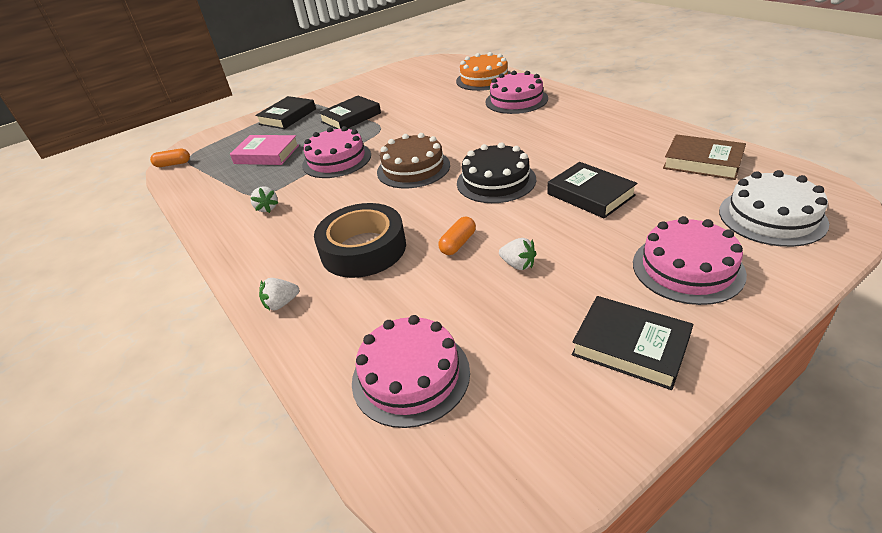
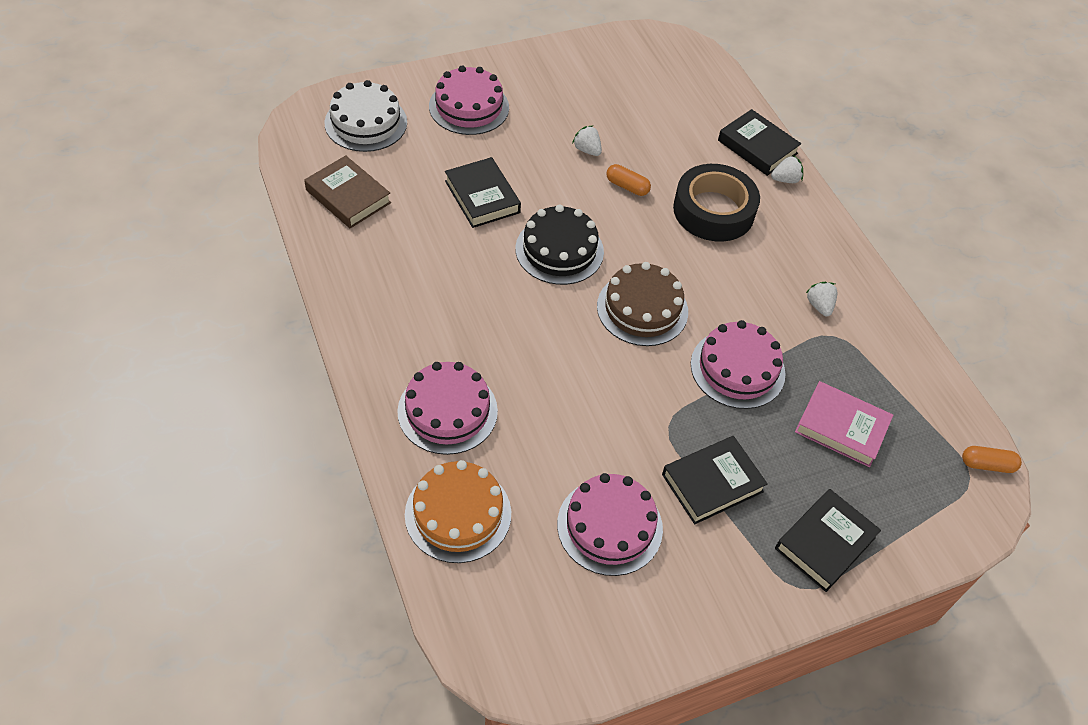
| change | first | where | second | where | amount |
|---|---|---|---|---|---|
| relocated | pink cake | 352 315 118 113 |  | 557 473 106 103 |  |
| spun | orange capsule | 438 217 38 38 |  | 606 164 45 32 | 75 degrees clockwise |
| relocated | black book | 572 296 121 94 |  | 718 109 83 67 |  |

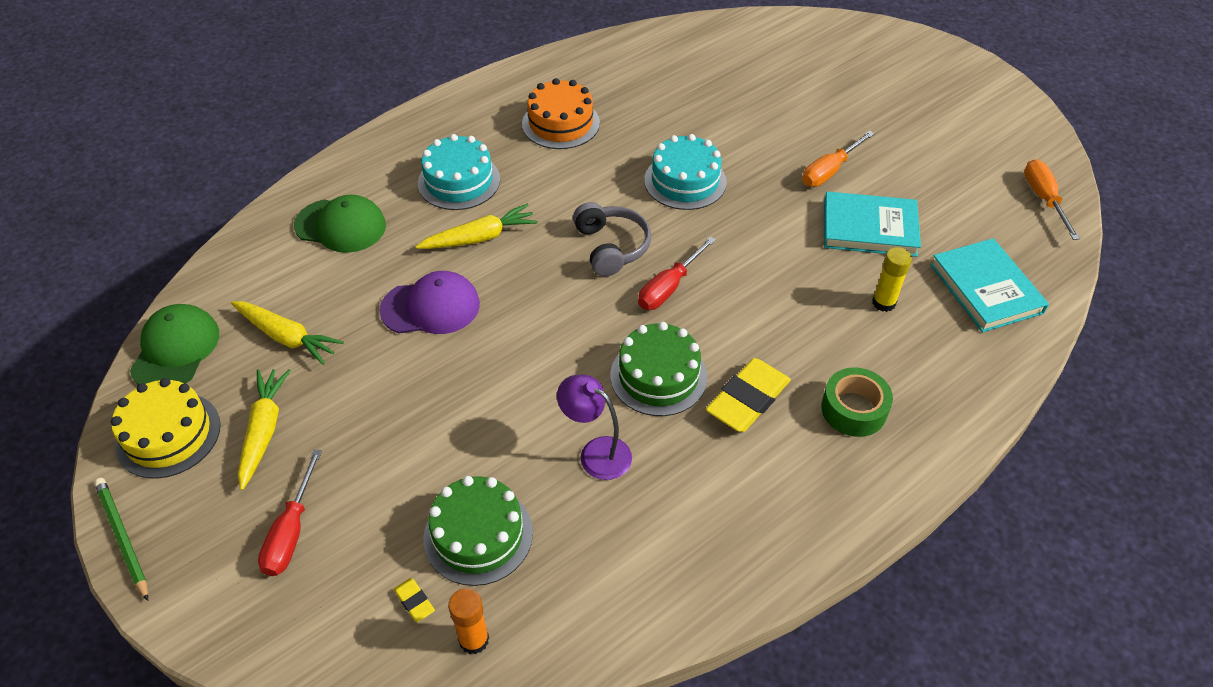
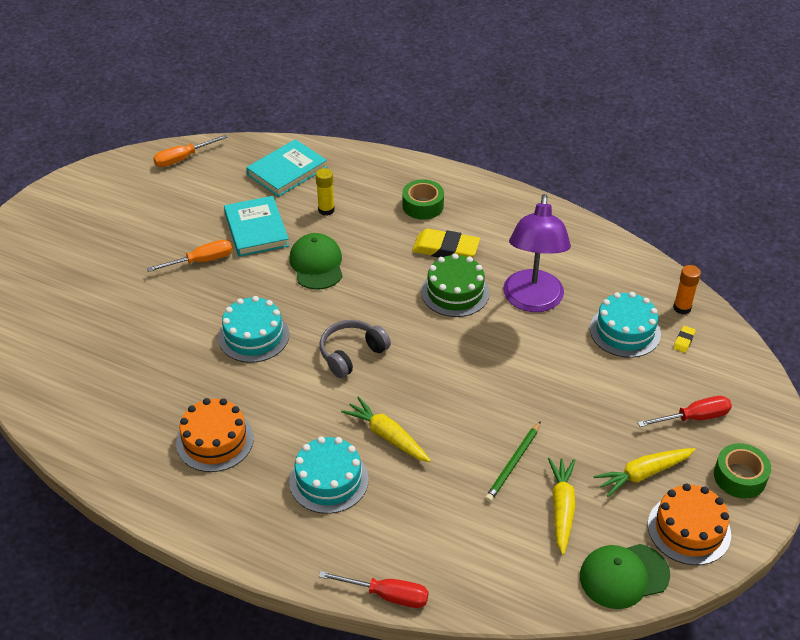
| change | first | where | second | where | amount |
|---|---|---|---|---|---|
| relocated | green pencil | 94 478 54 123 |  | 485 421 56 81 |  |
| colour | yellow cake | 111 378 110 101 | orange cake | 648 483 83 82 |  |
| relocated | green cap | 294 195 92 58 |  | 289 233 54 57 |  |
| missing | purple cap | 379 271 101 63 |  |  |  |
| colour | green cake | 424 476 109 110 | turquoise cake | 590 292 71 66 |  |
| size | purple lamp | 557 375 75 105 |  | 503 194 68 118 | x1.78 |
| relocated | red screwdriver | 638 236 78 74 |  | 319 571 110 37 |  |
| spun | orange screwdriver | 802 131 73 56 |  | 147 240 85 32 | 45 degrees counterclockwise |
| appeared |  |  | green tape | 714 443 57 55 |  |

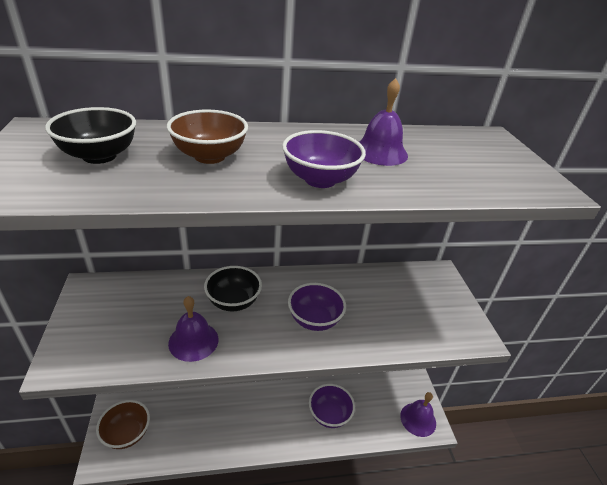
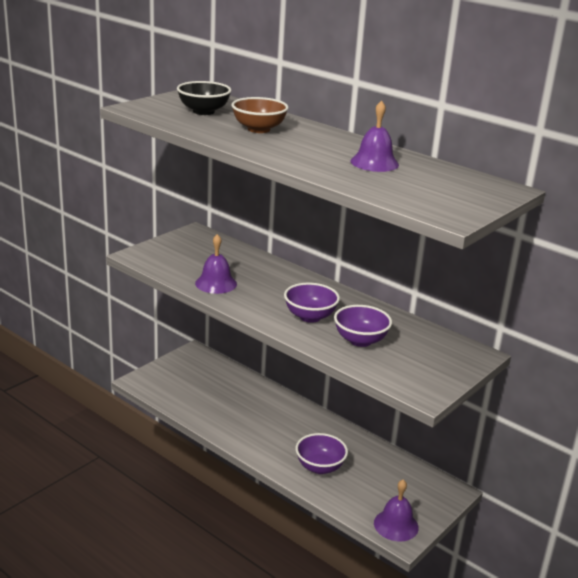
| change | first | where | second | where | amount |
|---|---|---|---|---|---|
| missing | brown bowl | 96 400 54 49 |  |  |  |
| missing | black bowl | 204 266 58 45 |  |  |  |
| relocated | purple bowl | 282 130 84 58 |  | 334 305 58 42 |  |

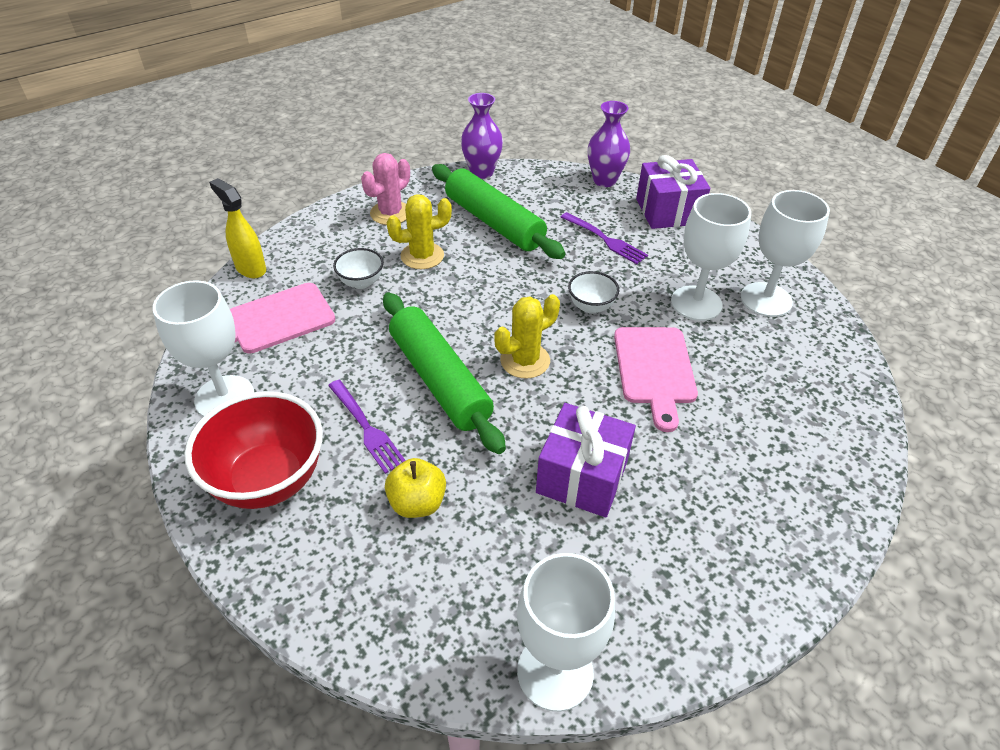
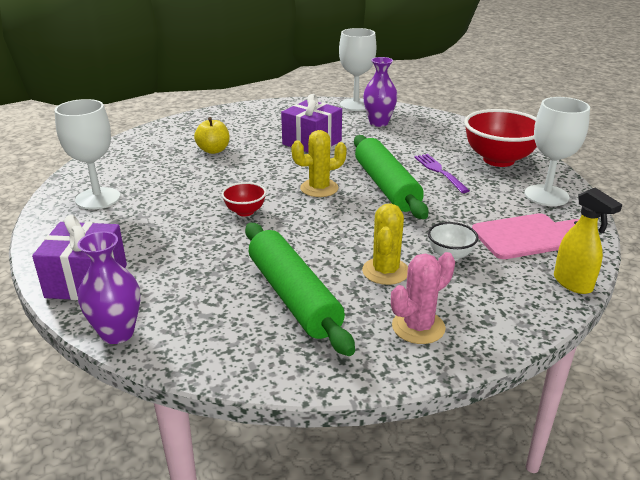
| change | first | where | second | where | amount |
|---|---|---|---|---|---|
| relocated | yellow apple | 385 458 61 60 |  | 194 117 36 37 |  |
| spun | yellow cactus | 386 194 66 75 |  | 362 203 46 82 | 75 degrees counterclockwise |
| relocated | purple vase | 461 93 42 86 |  | 363 57 35 70 |  |
| missing | purple fork | 561 212 87 52 |  |  |  |
| colour | white bowl | 568 271 51 43 | red bowl | 222 182 44 34 |  |
| missing | pink cutting board | 614 327 84 105 |  |  |  |
| missing | white goblet | 671 193 80 128 |  |  |  |

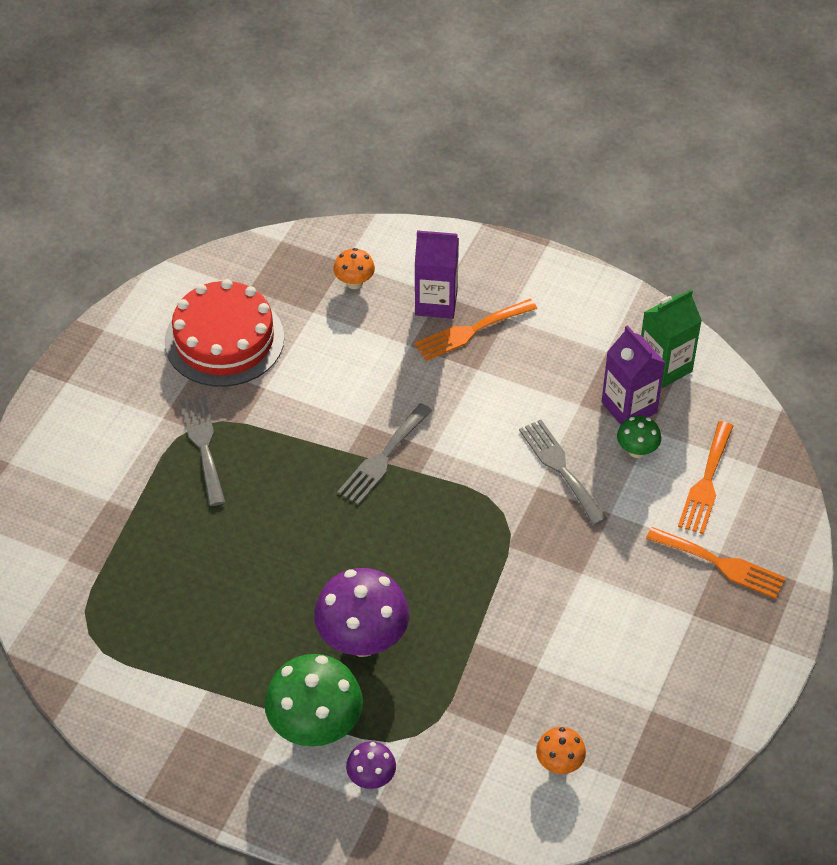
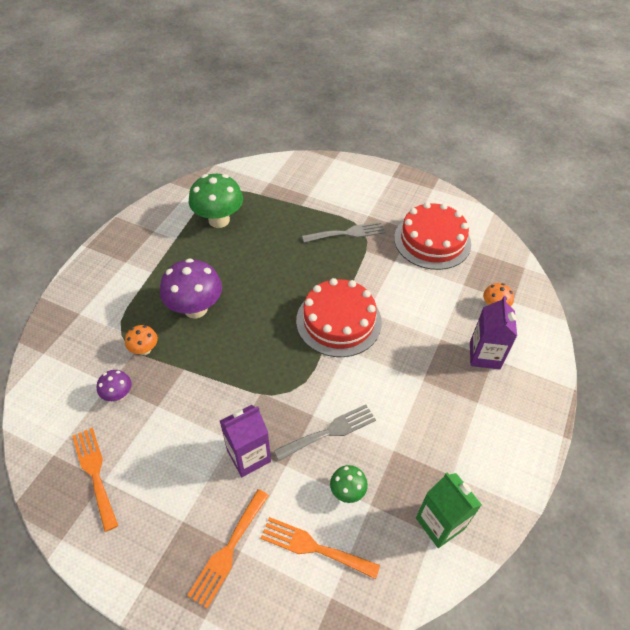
| change | first | where | second | where | amount |
|---|---|---|---|---|---|
| relocated | green mushroom | 265 654 98 92 |  | 189 174 54 54 |  |
| exchanged | grey fork | 337 403 95 102 | red cake | 296 278 86 79 |  |
| relocated | purple mushroom | 346 741 50 48 |  | 97 370 35 31 |  |
| relocated | orange fork | 414 299 123 62 |  | 72 428 46 104 |  |
| relocated | orange mushroom | 536 727 50 47 |  | 125 325 33 30 |  |
| relocated | purple carton | 601 325 65 100 |  | 220 405 51 72 |  |

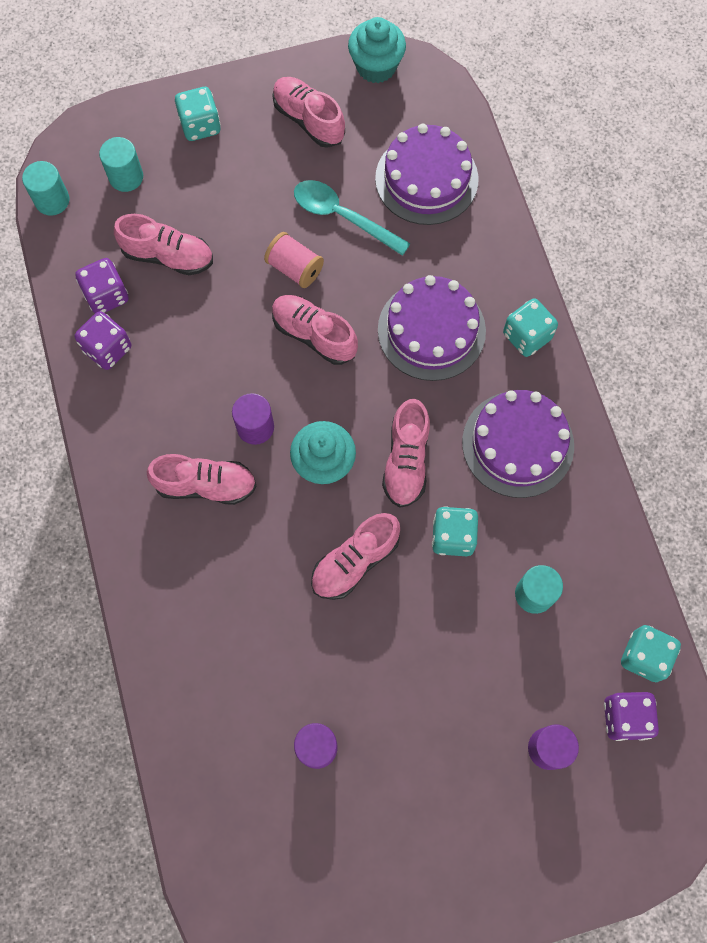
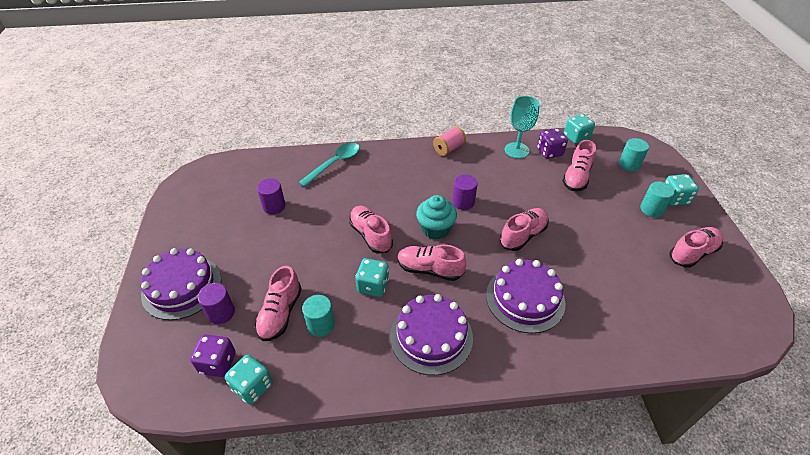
| change | first | where | second | where | amount |
|---|---|---|---|---|---|
| relocated | turquoise cylinder | 22 161 47 55 |  | 640 182 35 35 |  |
| exchanged | purple dice | 75 311 56 59 | turquoise goblet | 505 96 35 63 |  |
| relocated | pink shoe | 147 454 110 51 |  | 255 266 47 75 |  |
| relocated | pink spool | 264 232 60 56 |  | 433 127 33 29 |  |
| relocated | turquoise spoon | 294 180 117 76 |  | 298 143 62 44 |  |
| missing | turquoise cupcake | 348 17 58 66 |  |  |  |
| relocated | purple cake | 375 123 104 102 |  | 140 248 82 72 |  |
| relocated | turquoise dice | 503 298 55 59 |  | 564 114 31 30 |  |

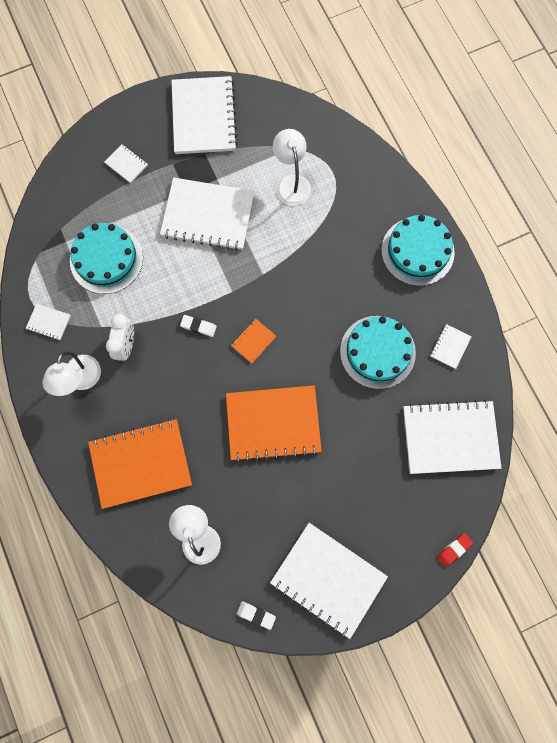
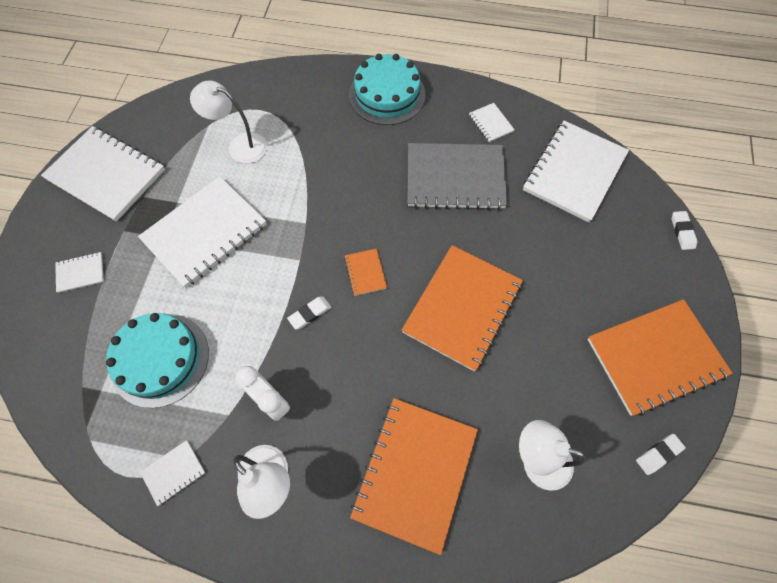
| change | first | where | second | where | amount |
|---|---|---|---|---|---|
| colour | white notebook | 270 523 118 116 | orange notebook | 587 299 146 117 |  |
| exchanged | turquoise cake | 340 316 76 73 | grey notebook | 407 143 100 67 |  |
| colour | red eraser | 437 533 36 34 | white eraser | 672 211 25 39 |  |

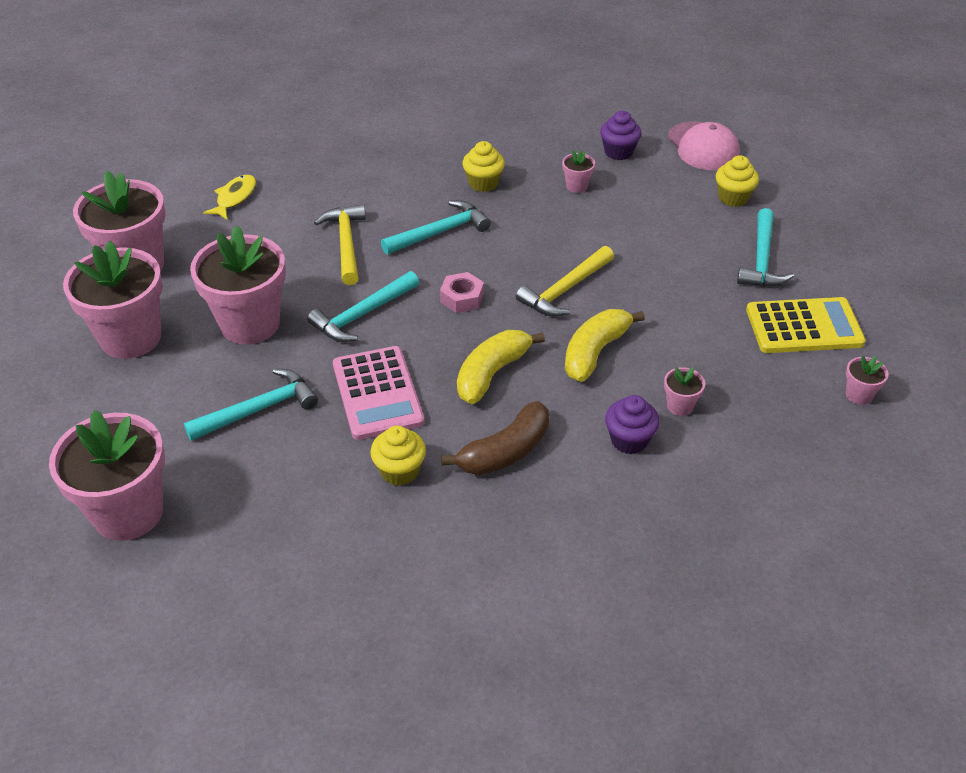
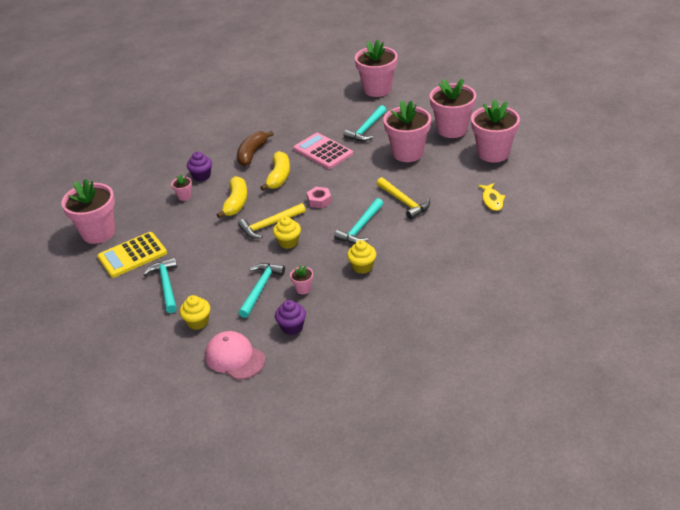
| change | first | where | second | where | amount |
|---|---|---|---|---|---|
| relocated | turquoise hammer | 307 271 112 71 |  | 238 263 47 55 |  |
| relocated | yellow cupcake | 370 426 56 60 |  | 273 216 28 33 |  |
| spun | yellow hammer | 516 246 98 71 |  | 238 203 68 36 | 135 degrees counterclockwise |
| size | pink flower pot | 846 356 42 49 |  | 62 179 53 65 | x2.40 |

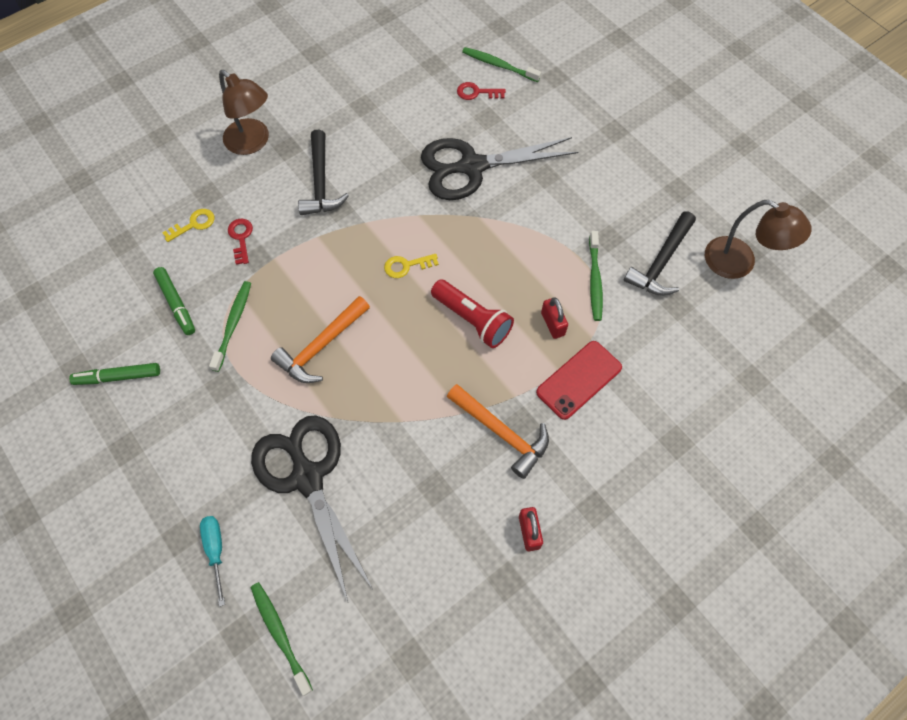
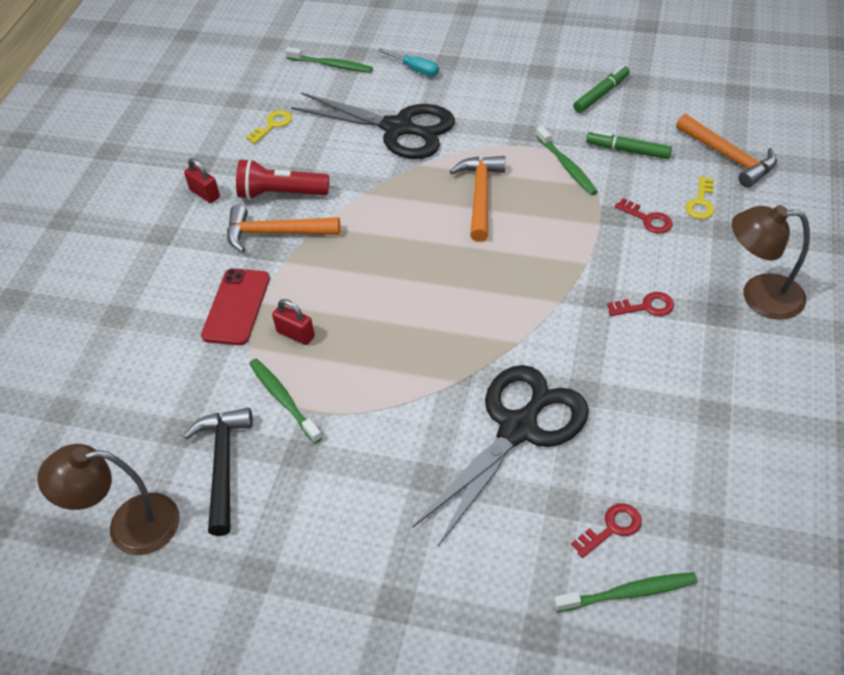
| change | first | where | second | where | amount |
|---|---|---|---|---|---|
| exchanged | black hammer | 298 130 51 85 | red key | 607 292 67 24 |  |
| relocated | yellow key | 384 254 55 24 |  | 246 110 46 34 |  |
| relocated | red flashlight | 431 280 83 68 |  | 236 159 93 41 |  |
| appeared |  |  | orange hammer | 676 114 101 74 |  |

